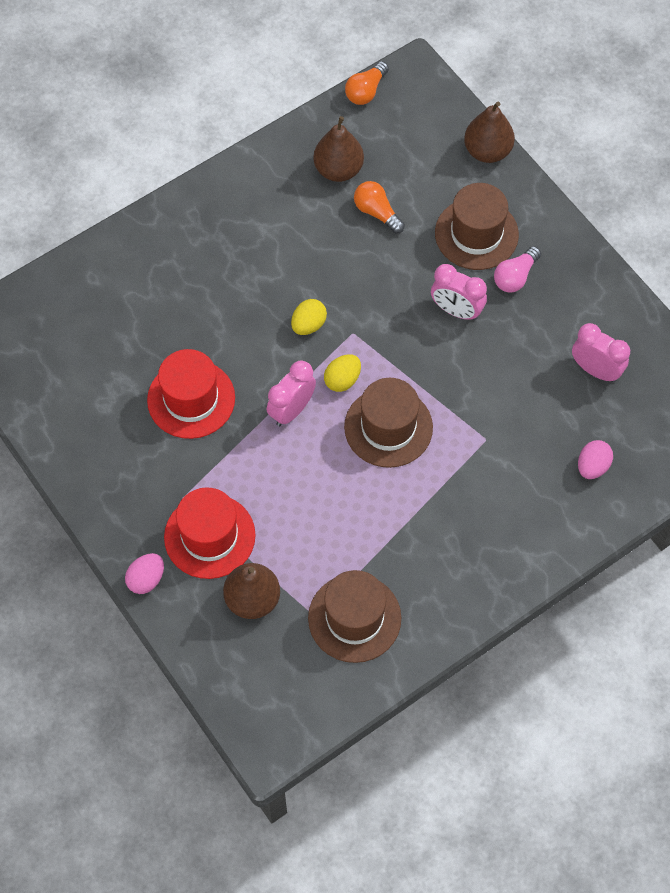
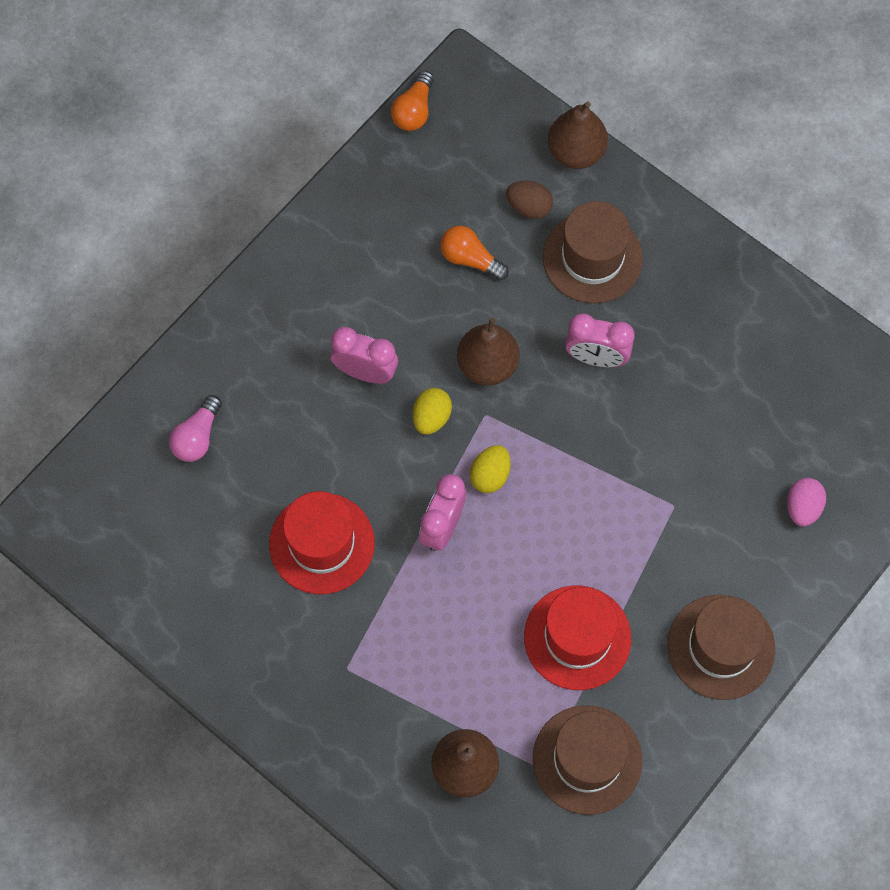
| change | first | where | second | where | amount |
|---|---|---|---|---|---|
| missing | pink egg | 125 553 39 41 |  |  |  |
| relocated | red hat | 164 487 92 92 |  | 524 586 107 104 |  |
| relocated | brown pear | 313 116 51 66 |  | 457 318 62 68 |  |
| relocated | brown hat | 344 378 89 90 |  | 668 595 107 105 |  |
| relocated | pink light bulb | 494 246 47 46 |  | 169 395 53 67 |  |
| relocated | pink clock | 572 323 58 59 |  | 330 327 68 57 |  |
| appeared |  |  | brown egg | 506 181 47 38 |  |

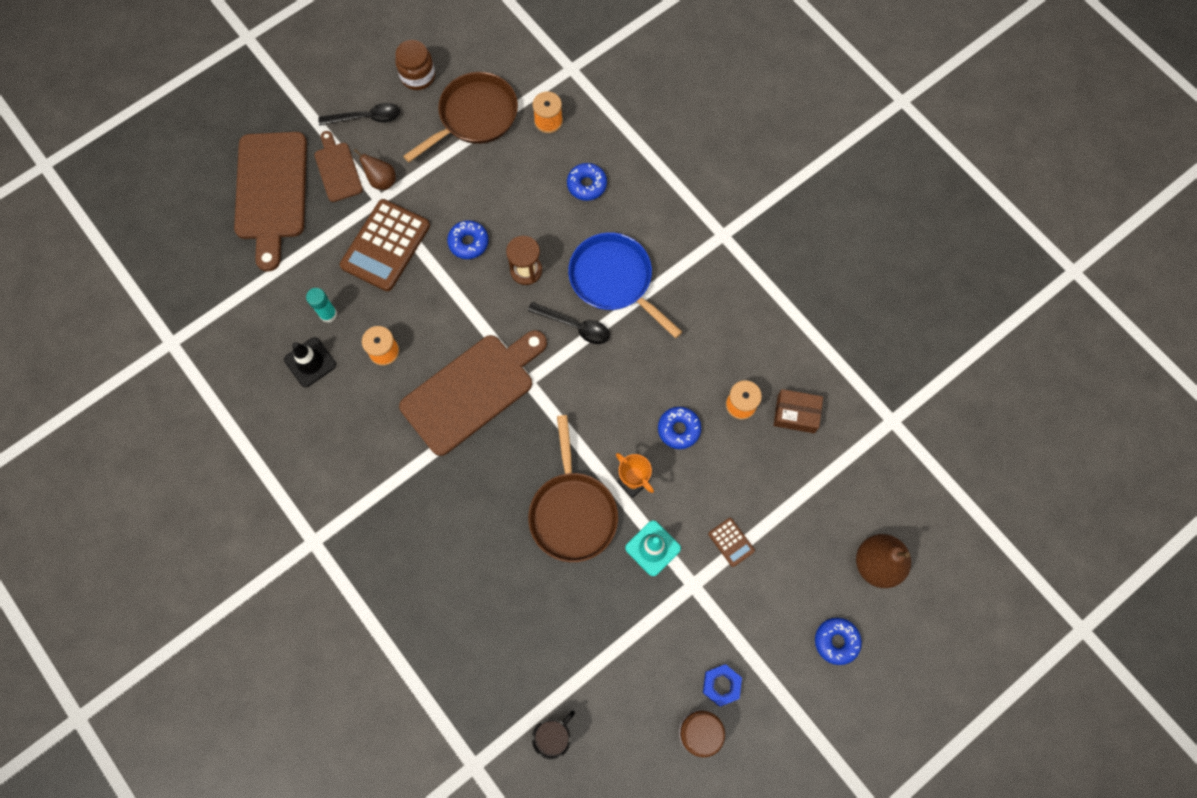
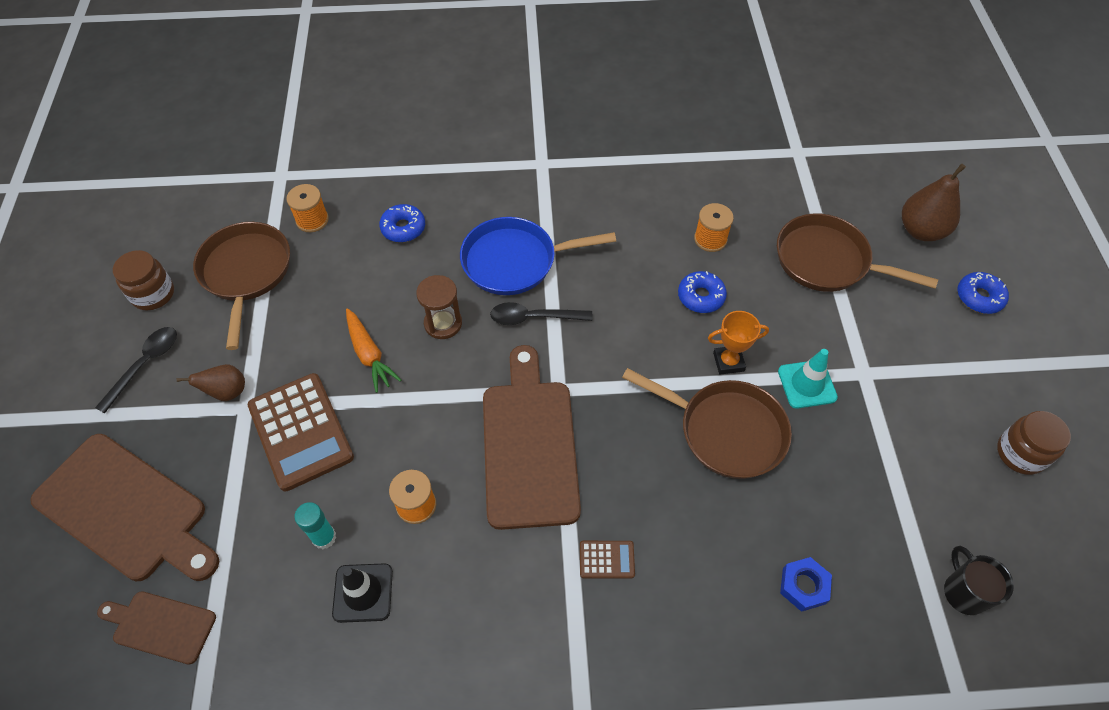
| change | first | where | second | where | amount |
|---|---|---|---|---|---|
| relocated | brown cutting board | 314 131 49 71 |  | 97 591 119 74 |  |
| exchanged | blue donut | 447 220 41 39 | orange carrot | 346 308 55 85 |  |
| spun | black spoon | 528 302 82 42 |  | 490 302 102 23 | 150 degrees counterclockwise |
| relocated | blue nut | 703 664 39 43 |  | 780 557 52 55 |  |
| relocated | brown calculator | 708 518 47 49 |  | 580 541 55 38 |  |
| missing | brown box | 773 389 50 44 |  |  |  |
| appeared |  |  | brown pan | 777 214 161 78 |  |

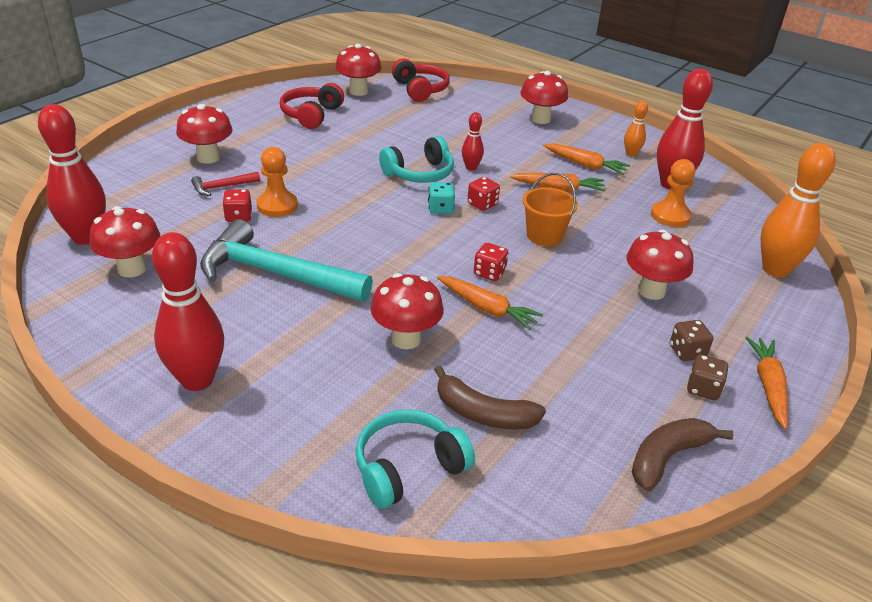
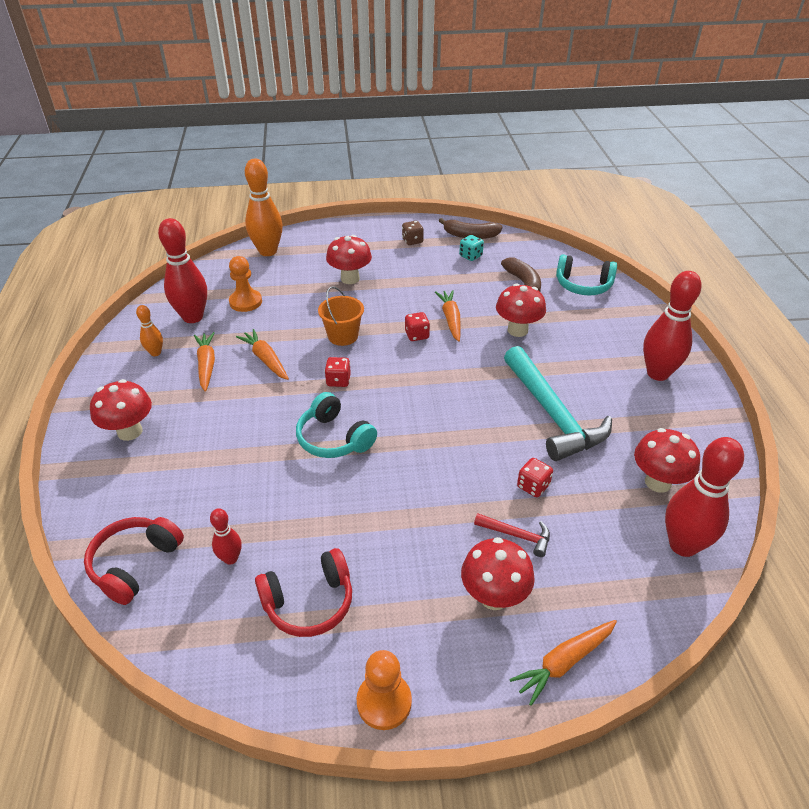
| change | first | where | second | where | amount |
|---|---|---|---|---|---|
| relocated | orange pawn | 256 147 42 70 |  | 356 650 56 80 |  |
| missing | red mushroom | 335 44 46 52 |  |  |  |
| spun | turquoise headphones | 379 136 75 47 |  | 296 392 81 66 | 150 degrees counterclockwise |
| relocated | turquoise dice | 428 182 27 32 |  | 459 235 25 26 |  |
| relocated | red bowling pin | 462 112 22 59 |  | 210 508 32 57 |  |
| missing | brown dice | 670 320 43 41 |  |  |  |
| relocated | orange carrot | 745 337 43 92 |  | 509 620 108 86 |  |

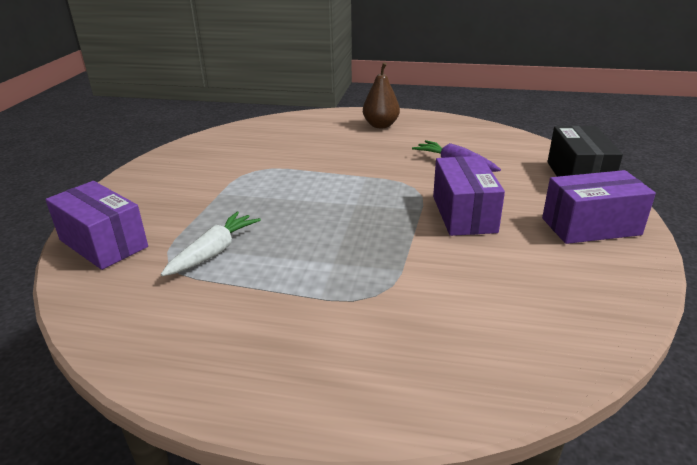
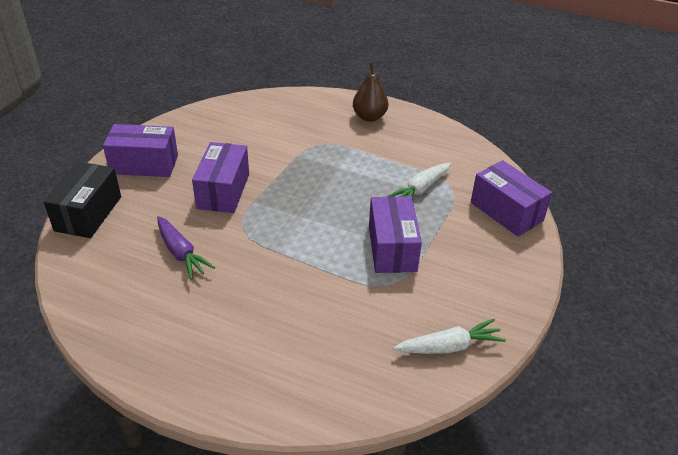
| change | first | where | second | where | amount |
|---|---|---|---|---|---|
| relocated | brown pear | 363 62 37 66 |  | 353 62 35 60 |  |
| appeared |  |  | purple box | 369 196 53 77 |  |
| appeared |  |  | white carrot | 394 319 112 35 |  |

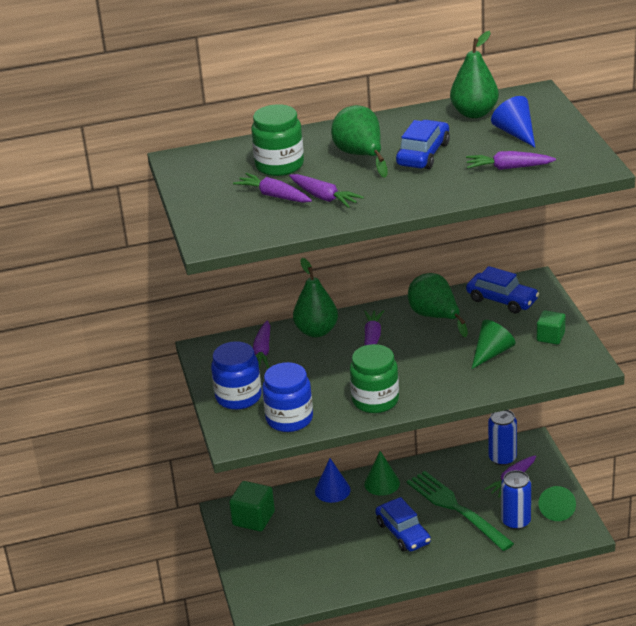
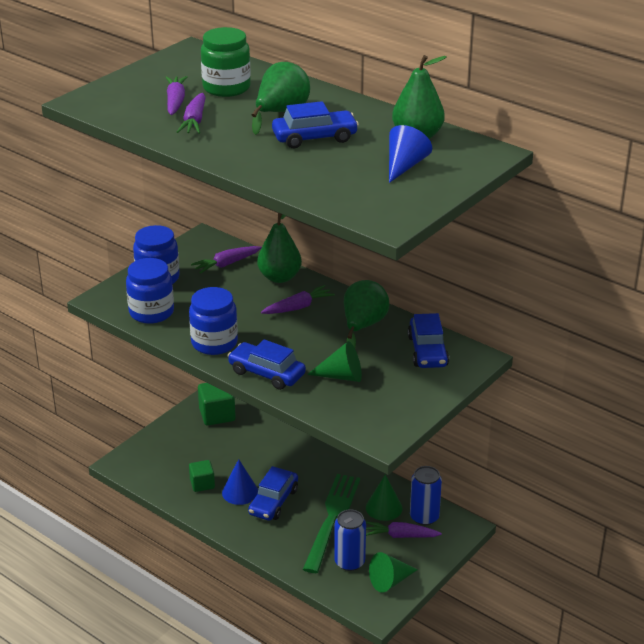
| change | first | where | second | where | amount |
|---|---|---|---|---|---|
| relocated | blue cone | 315 458 36 45 |  | 222 459 36 46 |  |
| colour | green jar | 350 344 49 69 | blue jar | 189 287 49 68 |  |
| relocated | green cone | 364 451 36 45 |  | 366 475 37 46 |  |
| missing | purple carrot | 466 151 90 19 |  |  |  |
| relocated | green cube | 537 310 28 35 |  | 189 460 26 32 |  |
| appeared |  |  | blue car | 227 339 79 51 |  |

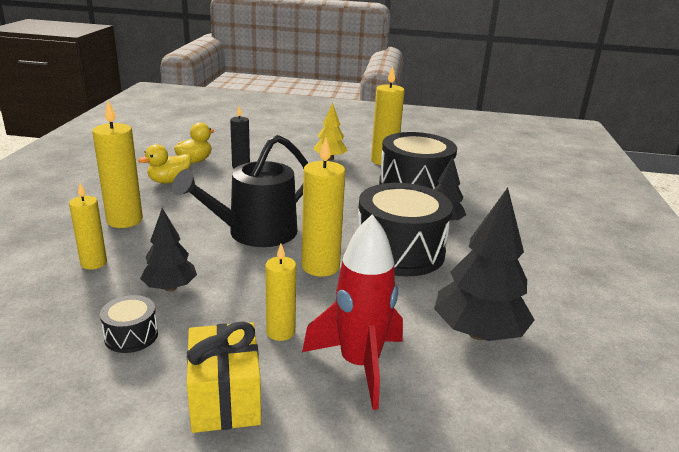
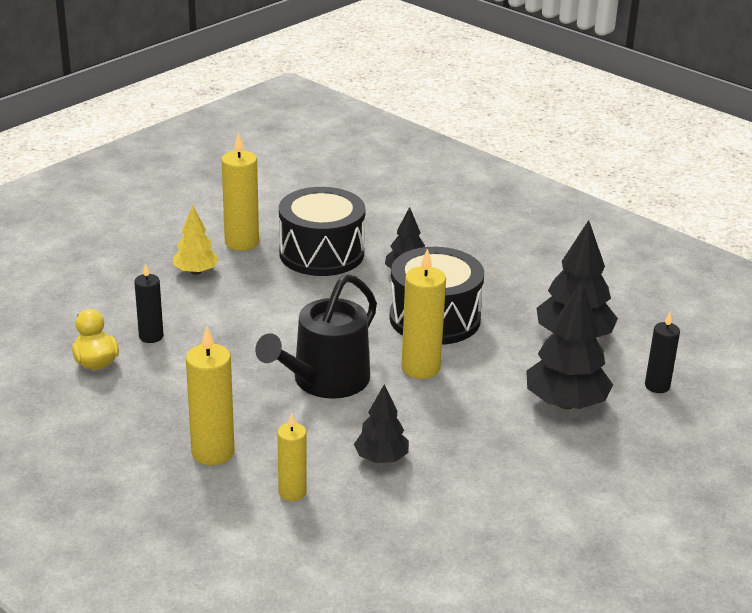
| change | first | where | second | where | amount |
|---|---|---|---|---|---|
| missing | black drum | 100 295 58 58 |  |  |  |
| missing | yellow duck | 138 144 53 39 |  |  |  |
| spun | black watering can | 172 135 136 112 |  | 255 274 122 125 | 45 degrees clockwise |
| missing | yellow gift | 187 322 74 111 |  |  |  |
| missing | yellow candle | 265 244 31 97 |  |  |  |
| exchanged | red rocket | 302 214 101 196 | black tree | 526 281 87 128 |  |
| appeared |  |  | black candle | 645 313 35 80 |  |

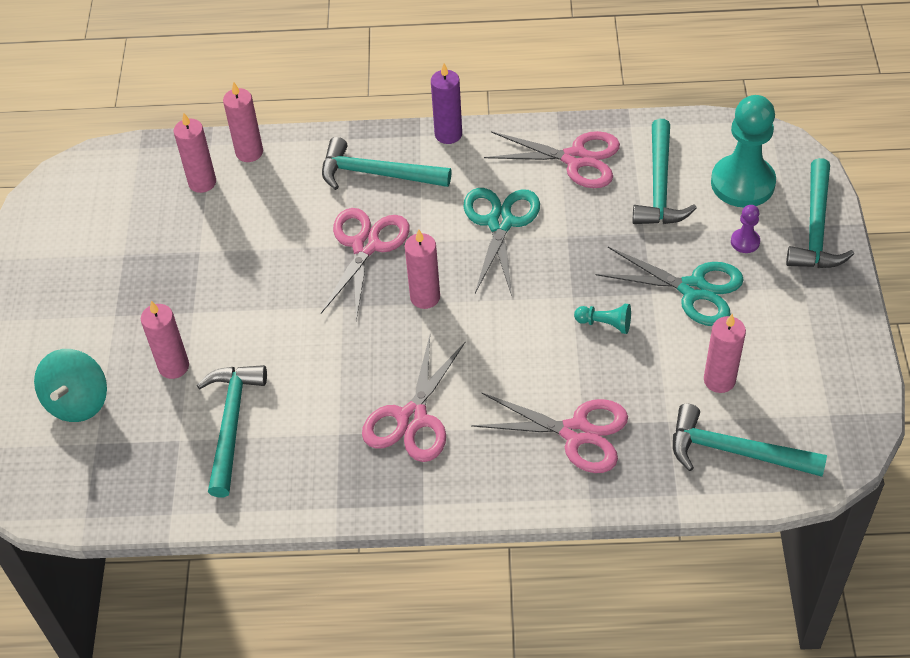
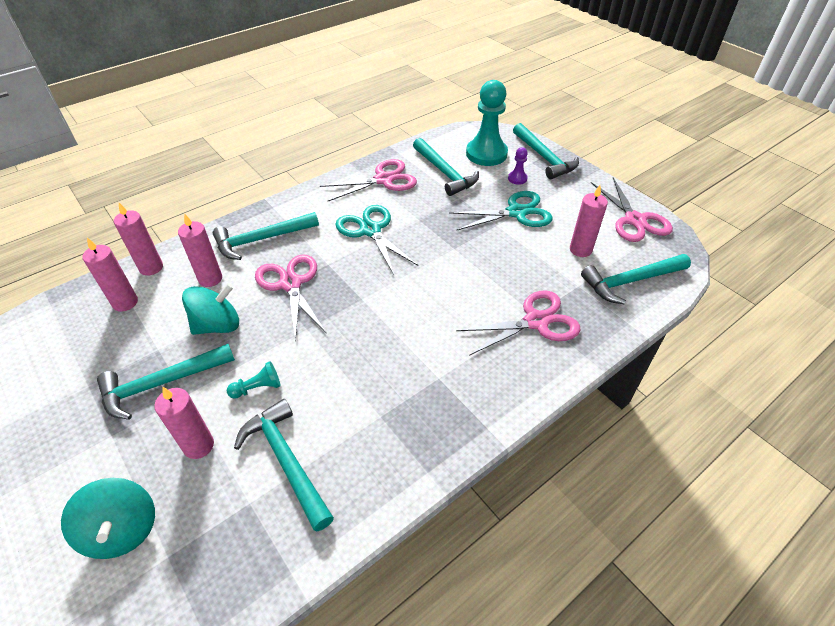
| change | first | where | second | where | amount |
|---|---|---|---|---|---|
| relocated | pink scissors | 362 335 103 127 |  | 591 178 82 64 |  |
| relocated | pink candle | 405 229 35 80 |  | 178 213 44 74 |  |
| missing | purple candle | 431 64 31 80 |  |  |  |
| relocated | turquoise pawn | 574 304 57 30 |  | 227 362 54 37 |  |
| appeared |  |  | turquoise hammer | 97 344 138 76 |  |
| appeared |  |  | turquoise spinning top | 182 283 57 52 |  |

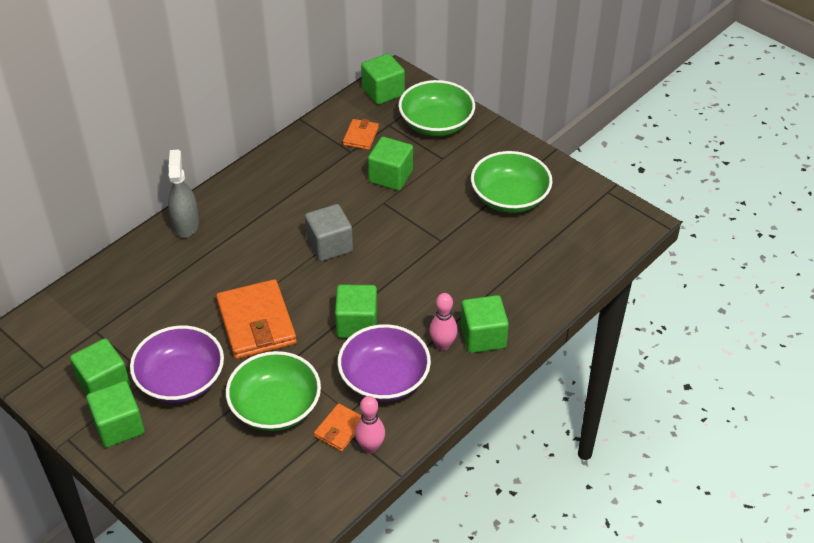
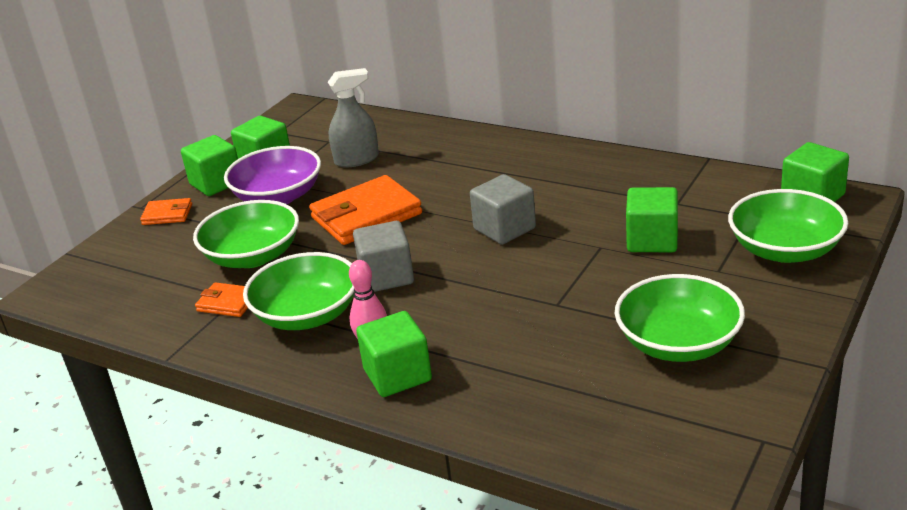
| change | first | where | second | where | amount |
|---|---|---|---|---|---|
| relocated | grey spray bottle | 168 150 31 88 |  | 328 68 51 99 |  |
| colour | green cube | 335 285 42 53 | grey cube | 353 221 61 71 |  |
| colour | purple bowl | 338 324 93 77 | green bowl | 243 252 111 78 |  |
| relocated | orange wallet | 343 119 36 31 |  | 140 198 52 27 |  |
| missing | pink bowling pin | 355 396 30 57 |  |  |  |

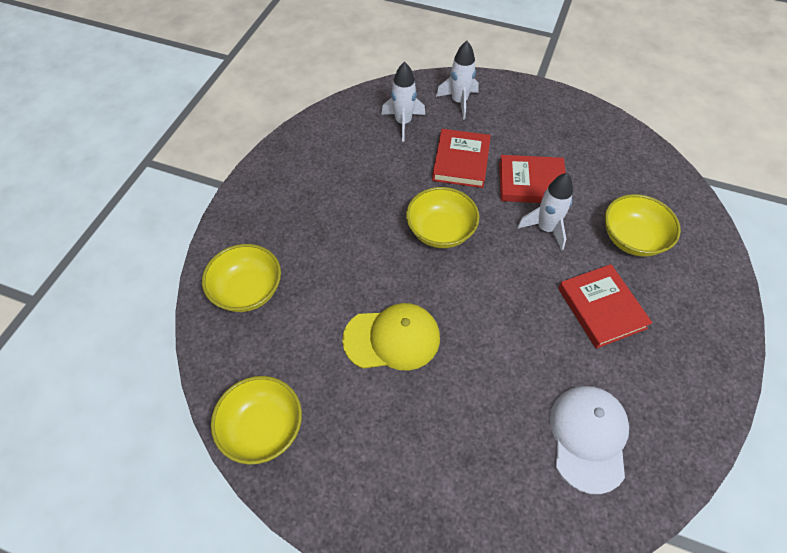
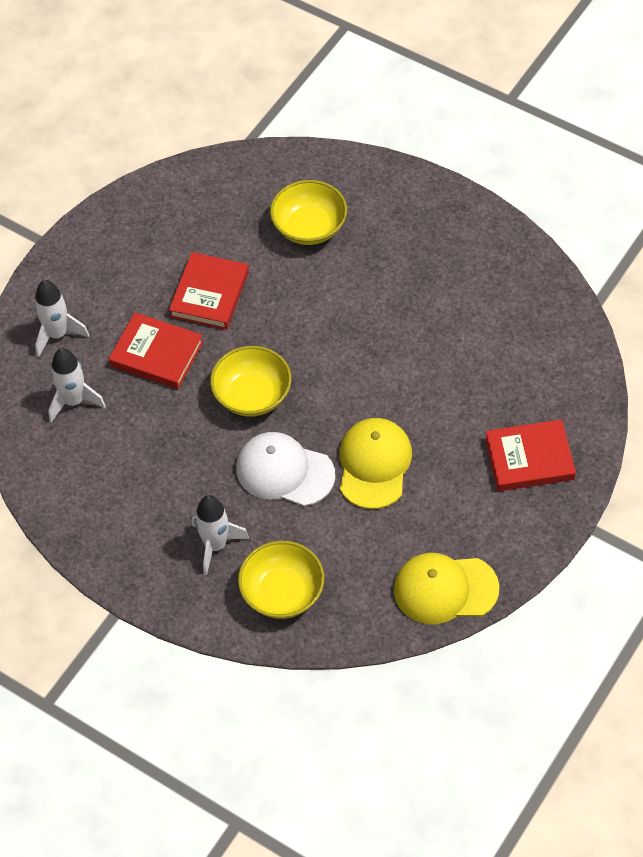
| change | first | where | second | where | amount |
|---|---|---|---|---|---|
| exchanged | yellow bowl | 211 376 91 88 | yellow cap | 394 553 105 72 |  |
| relocated | white rocket | 517 173 56 78 |  | 192 495 57 80 |  |
| relocated | white cap | 550 386 79 108 |  | 236 432 99 74 |  |
| relocated | red book | 558 264 94 85 |  | 485 419 91 72 |  |

